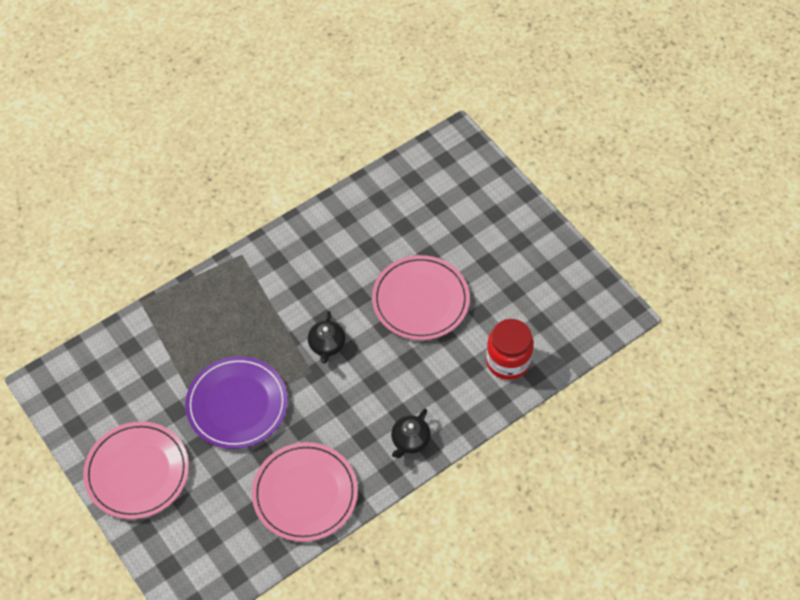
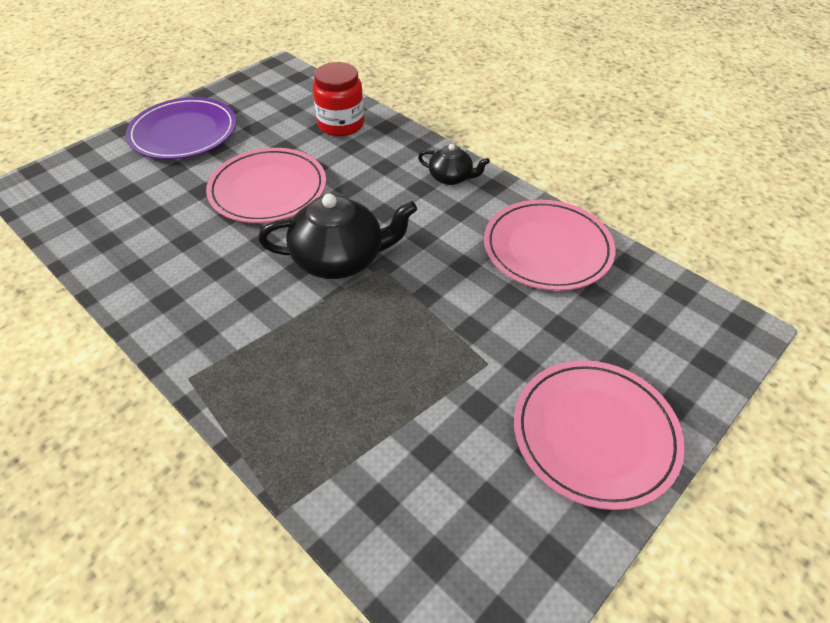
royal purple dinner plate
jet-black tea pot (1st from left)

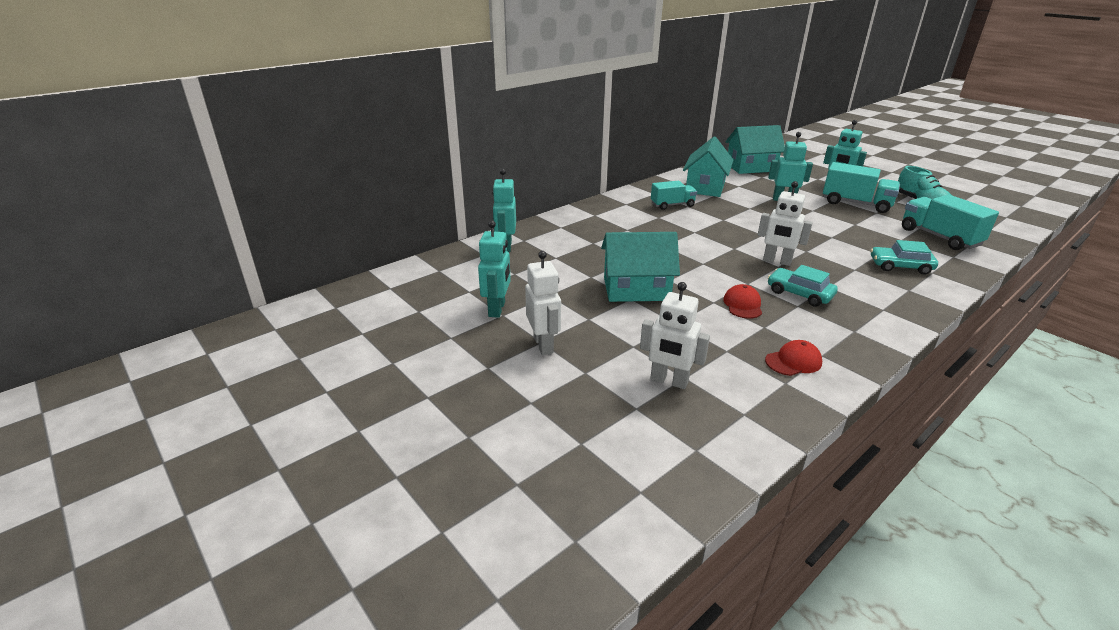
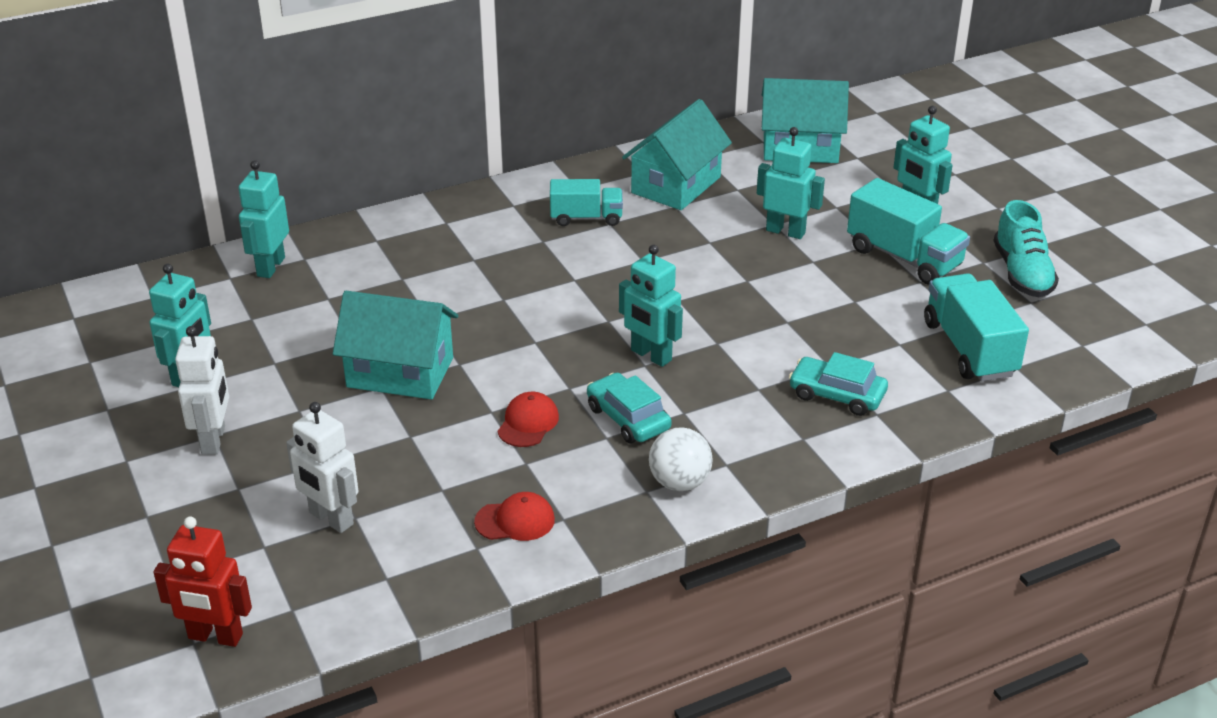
crimson robot figure
white sphere
aqua robot figure (3rd from left)

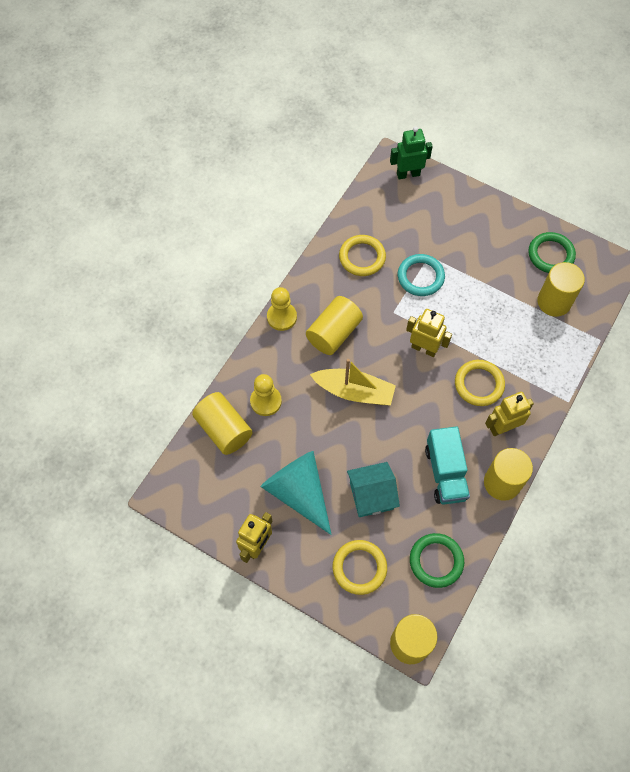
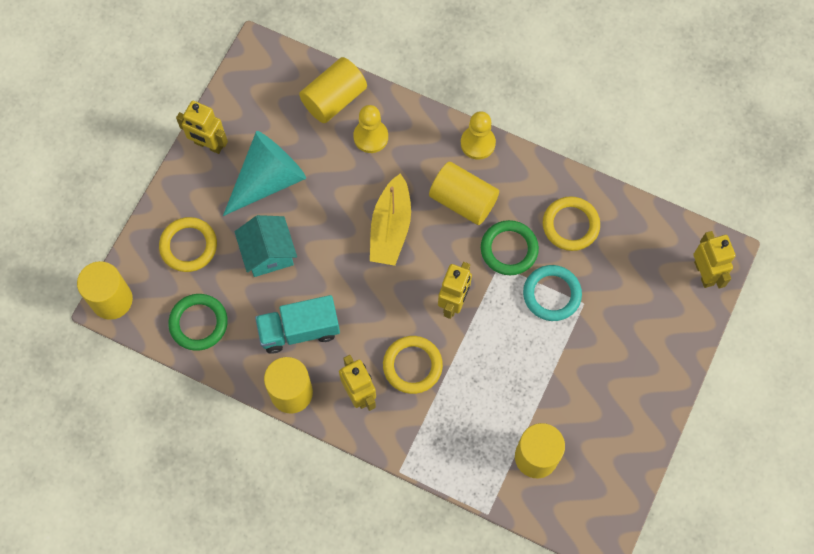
green torus (2nd from left)
yellow robot figure (4th from left)

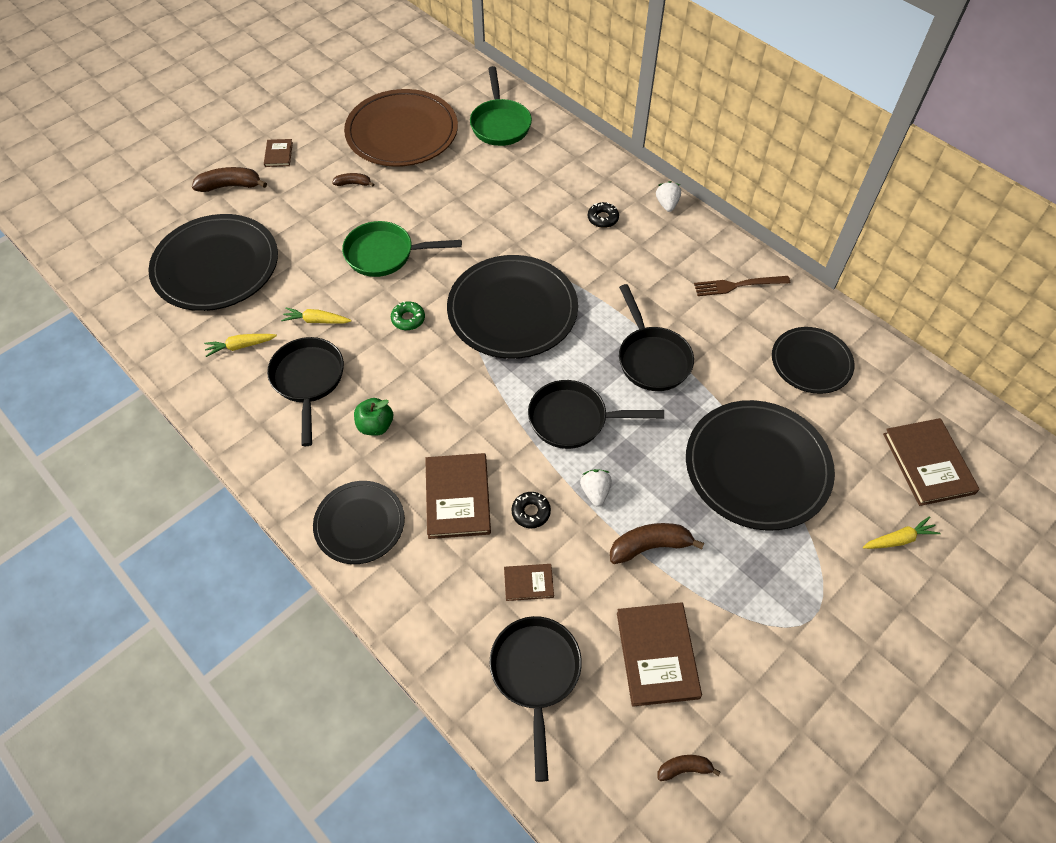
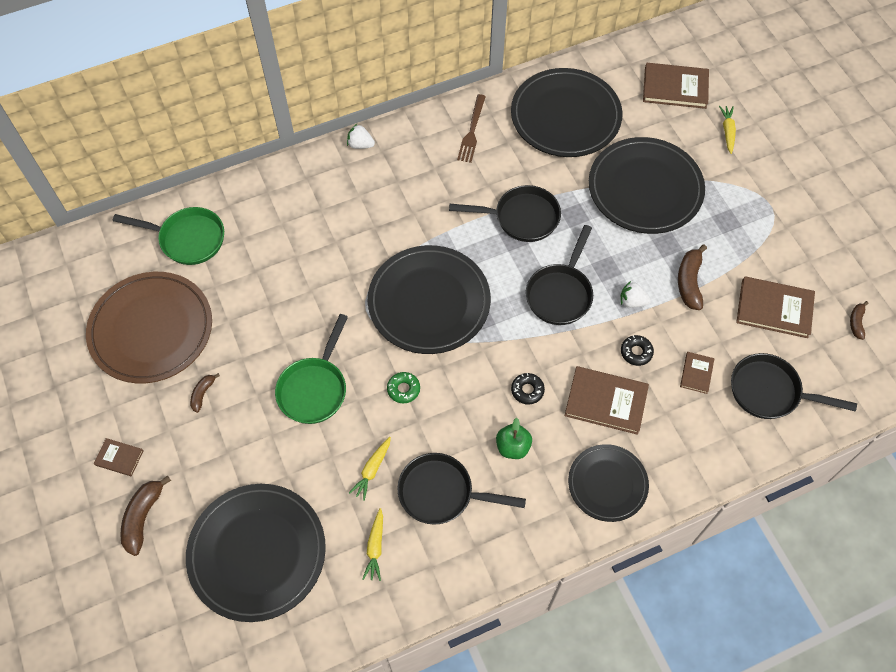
jet-black glazed donut (1st from left)
jet-black dinner plate (3rd from left)

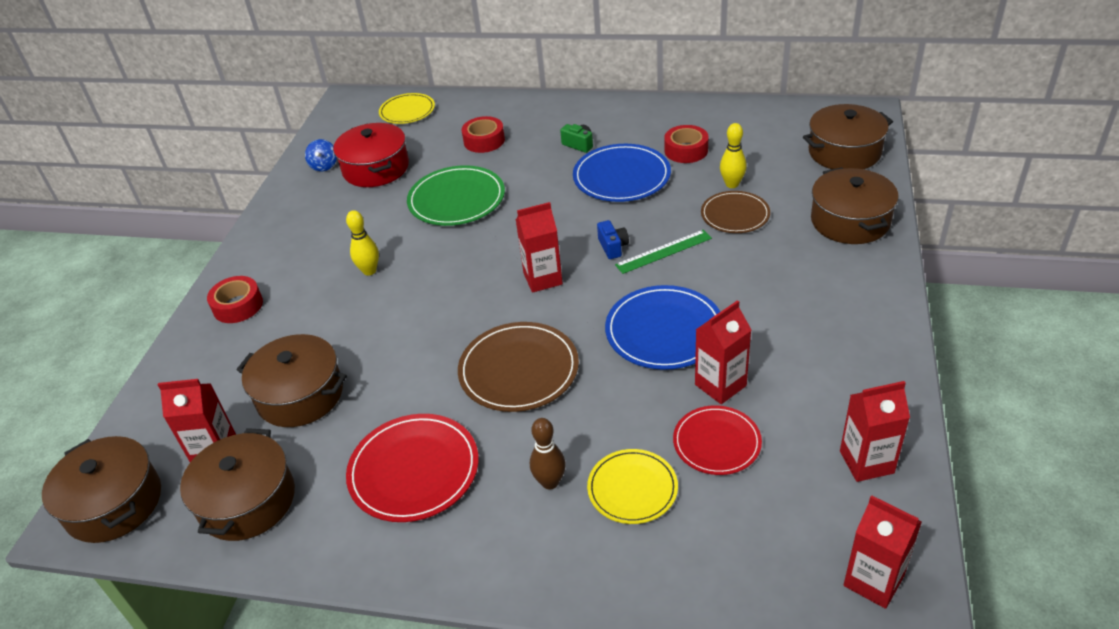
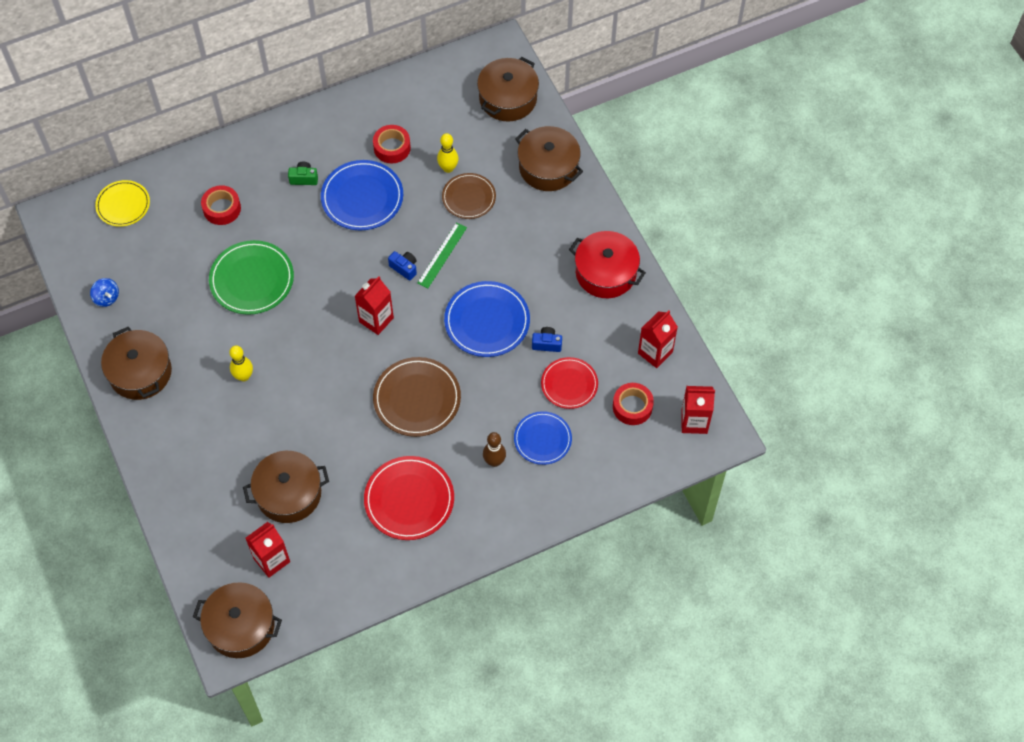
brown stockpot (1st from left)
crimson tape (3rd from left)
crimson stockpot
royal blue compact camera (2nd from left)
royal blue dinner plate (3rd from left)

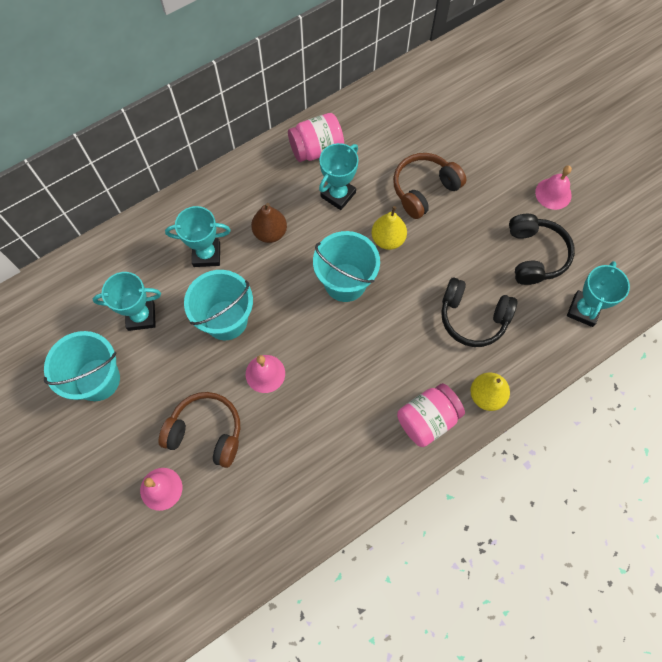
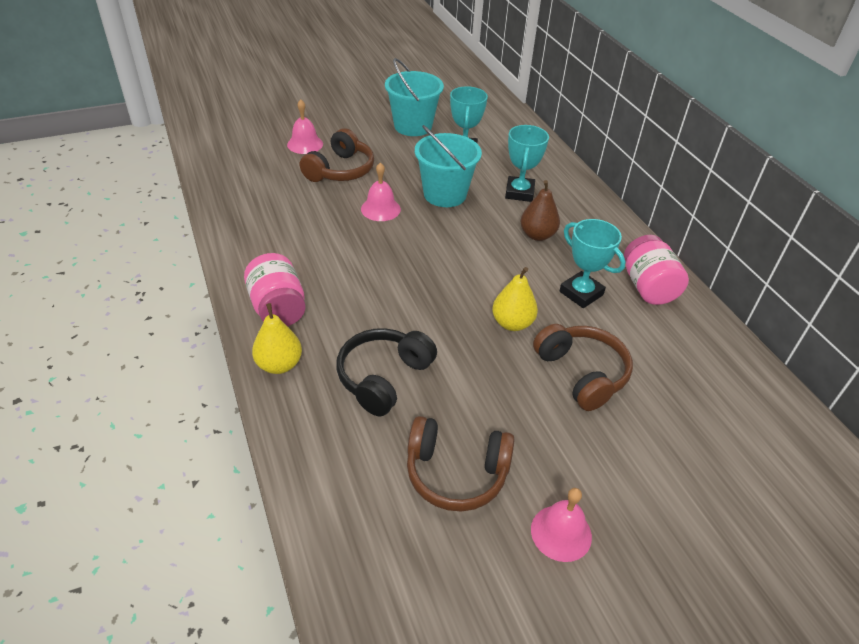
aqua pail (3rd from left in the first image)
aqua prize cup (4th from left in the first image)
brown headset (2nd from left)

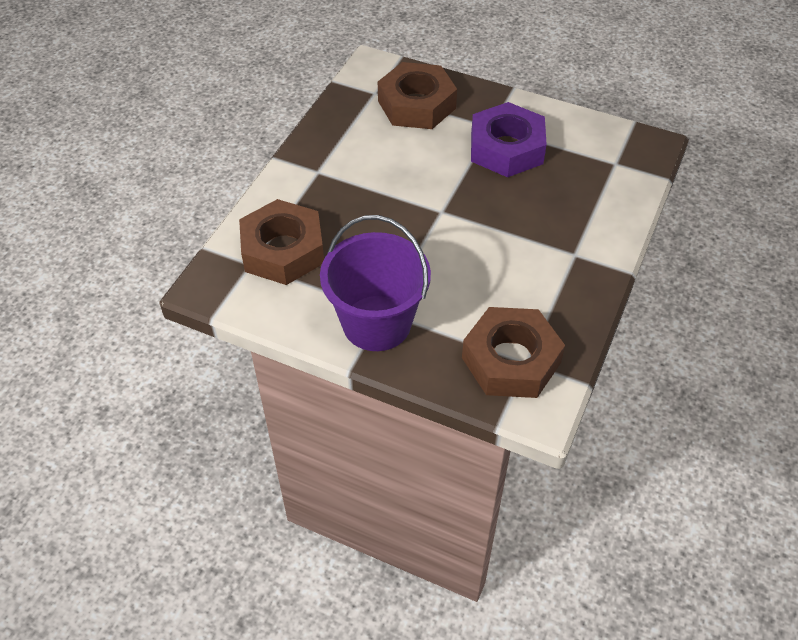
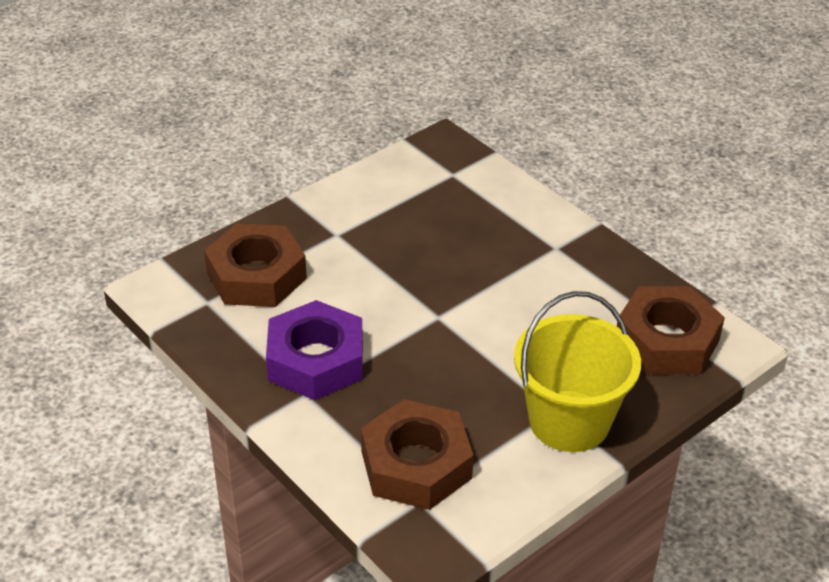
royal purple hex nut
yellow pail

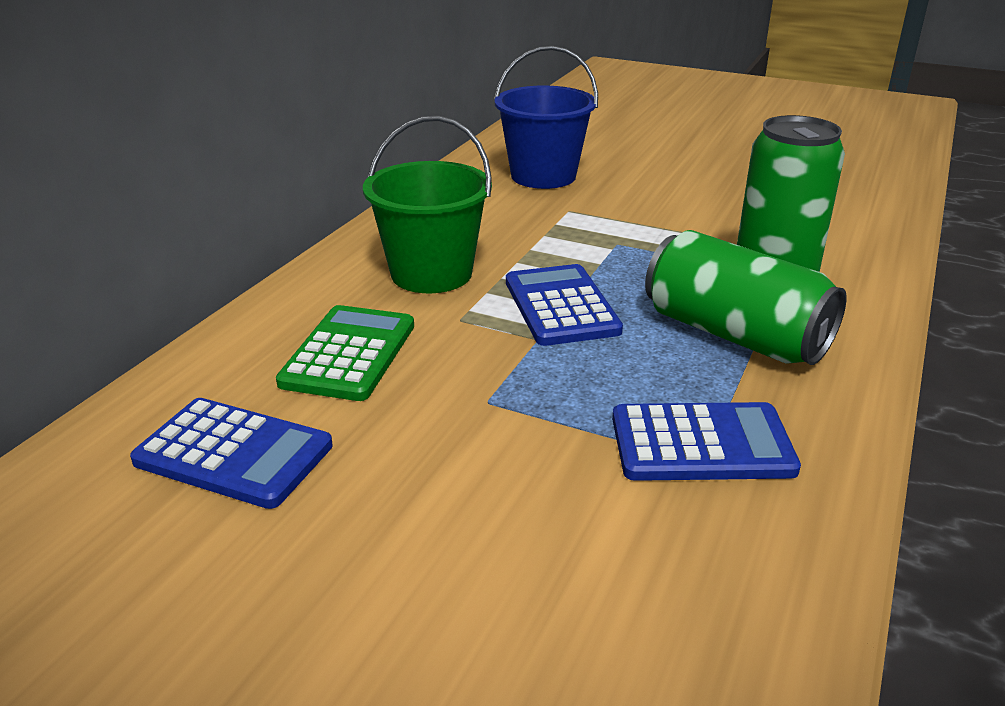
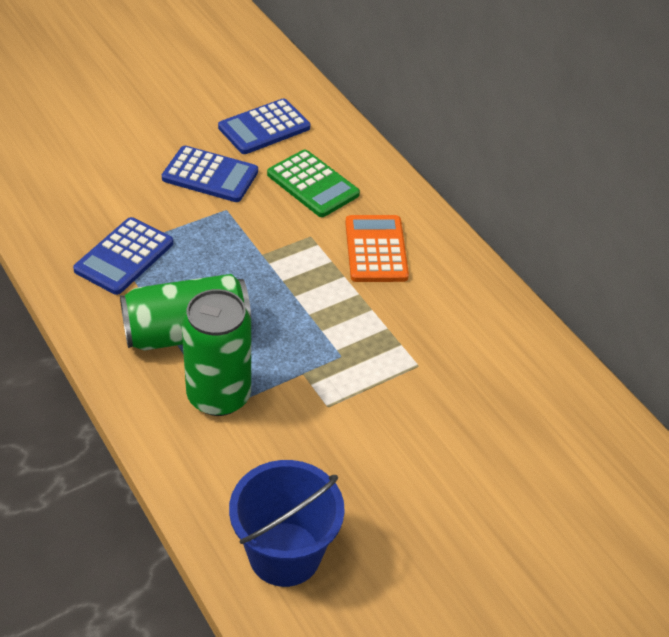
royal blue pail
royal blue pocket calculator (2nd from left)
orange pocket calculator

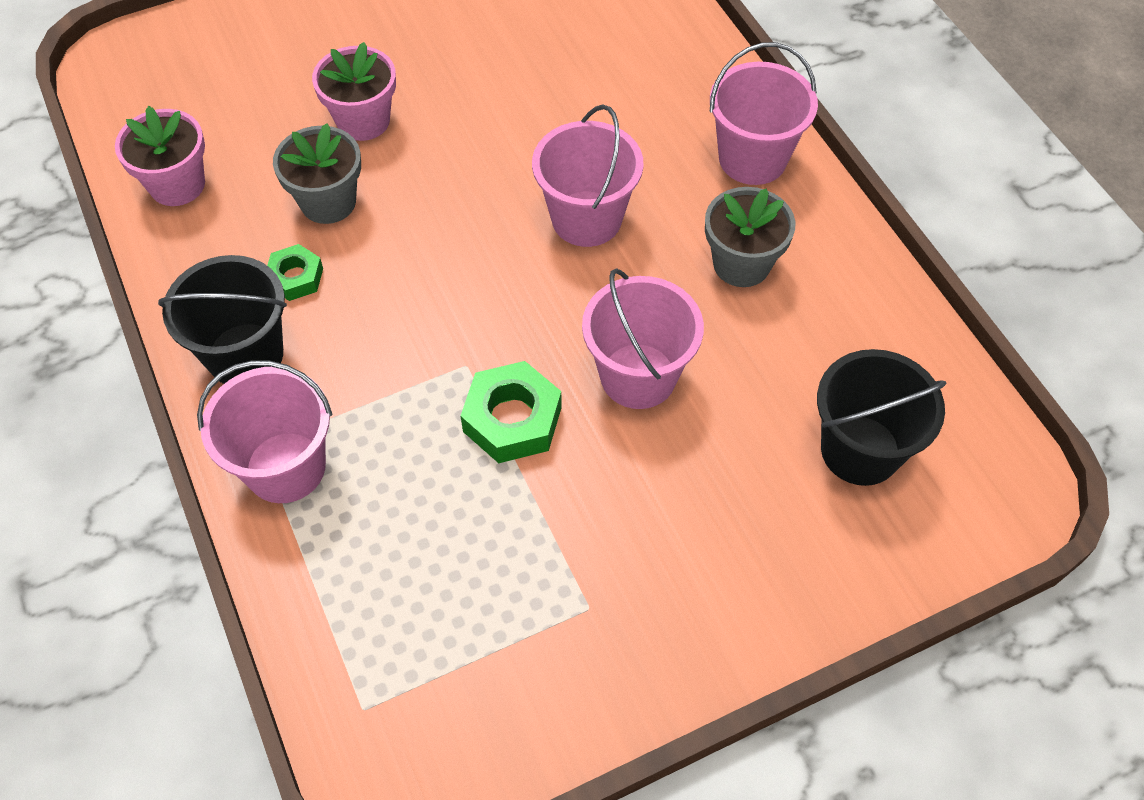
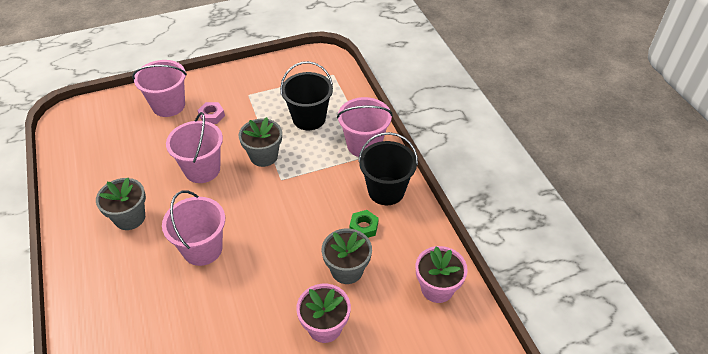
rose-pink hex nut
rose-pink pail (1st from left)
jet-black pail (1st from left)
gray plant pot (2nd from left)

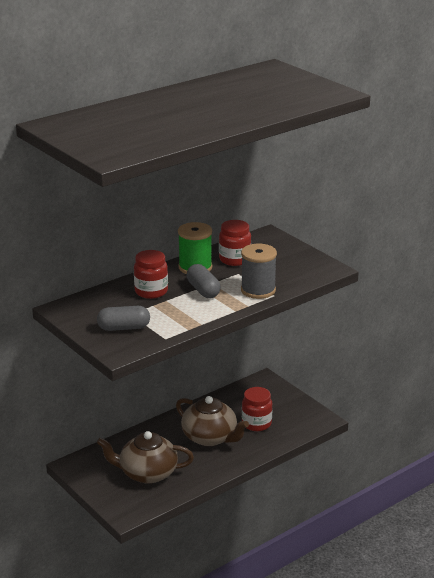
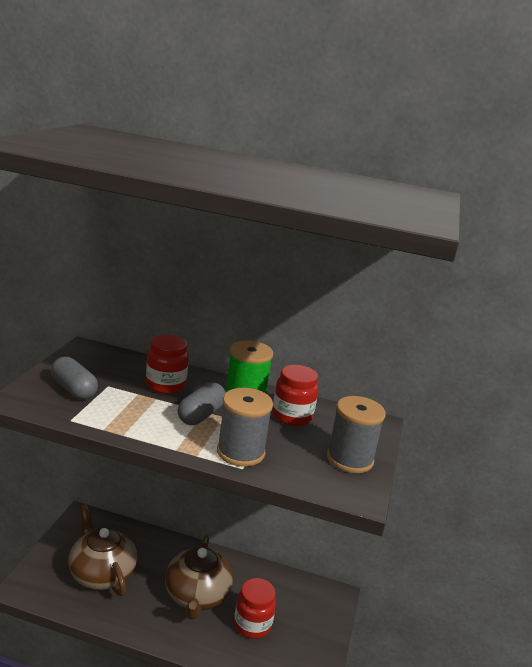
gray reel of thread (2nd from left)

